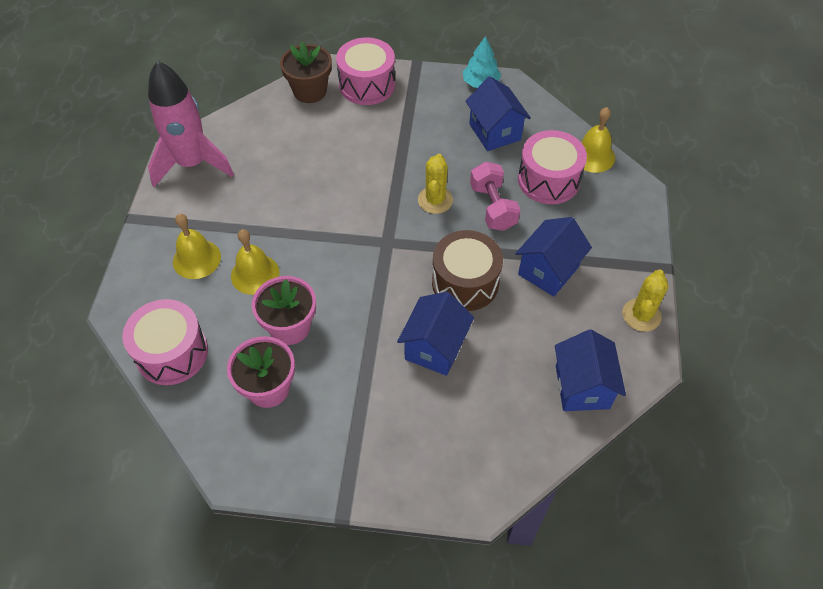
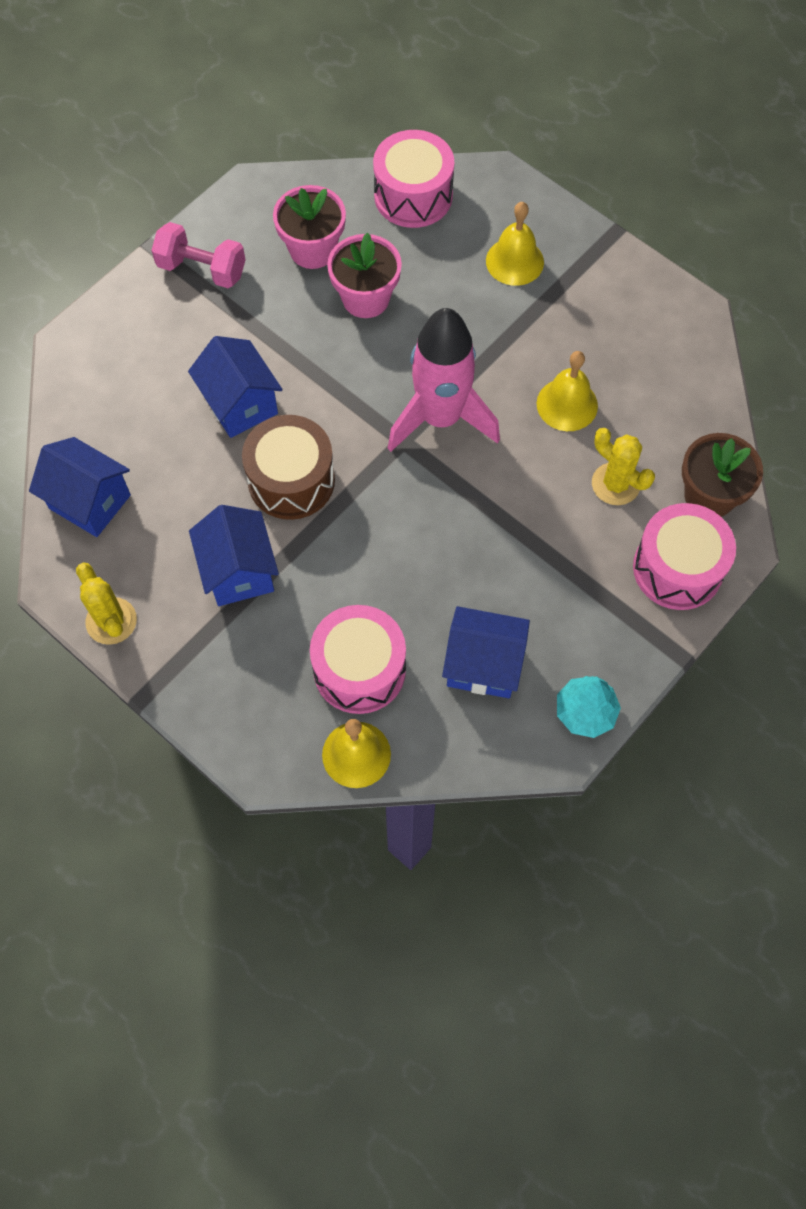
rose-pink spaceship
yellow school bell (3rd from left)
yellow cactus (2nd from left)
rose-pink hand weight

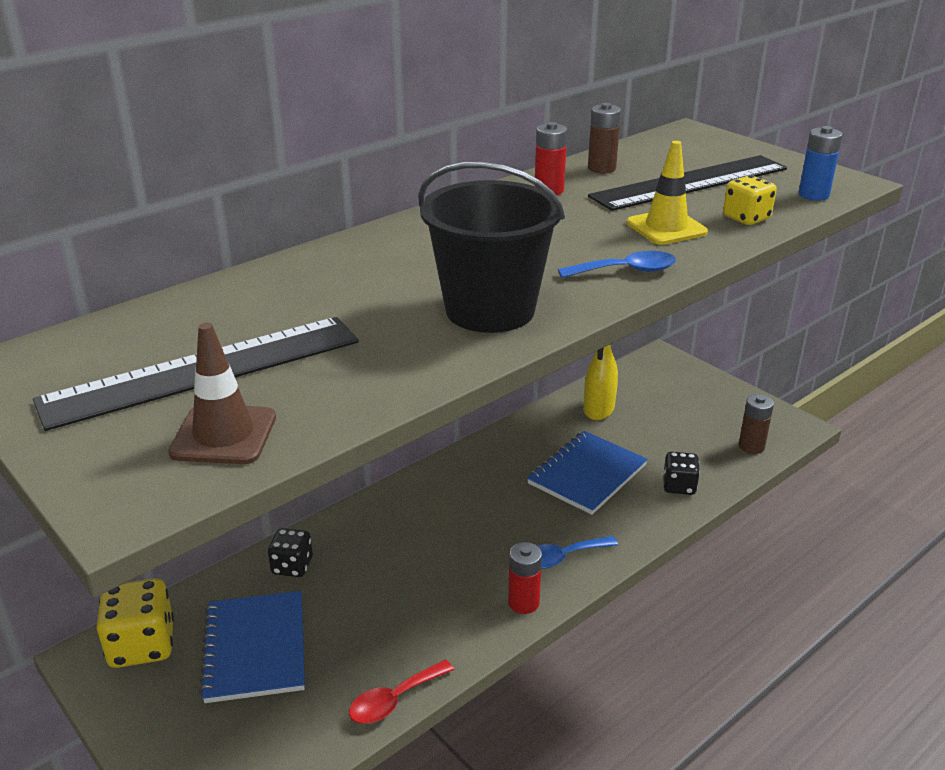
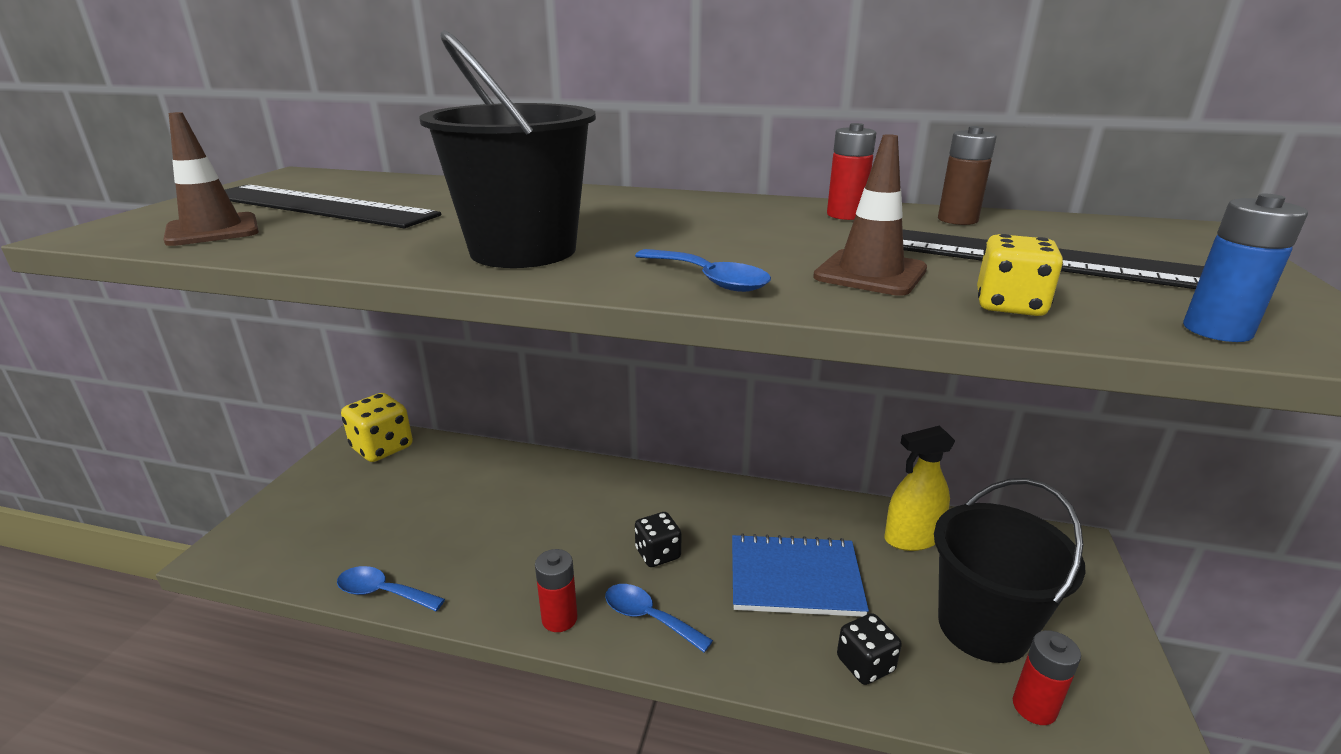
royal blue exercise book (1st from left in the first image)
jet-black pail (2nd from left)
jet-black dice (1st from left)
royal blue tablespoon (1st from left)
brown safety cone (2nd from left)
crimson AA battery (3rd from left)

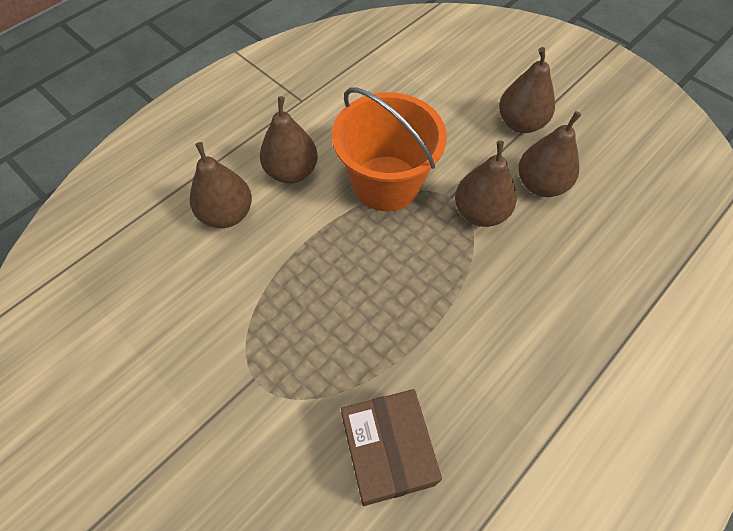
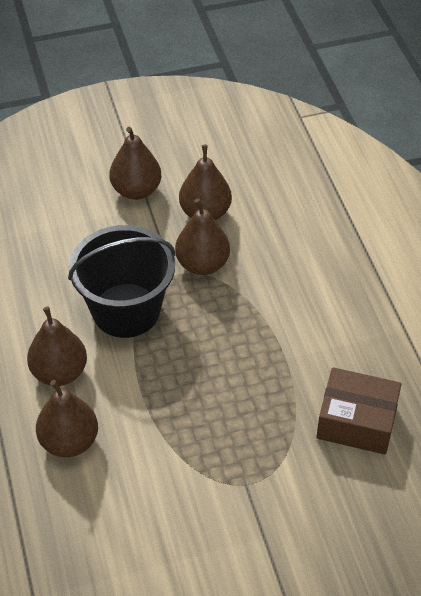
jet-black pail

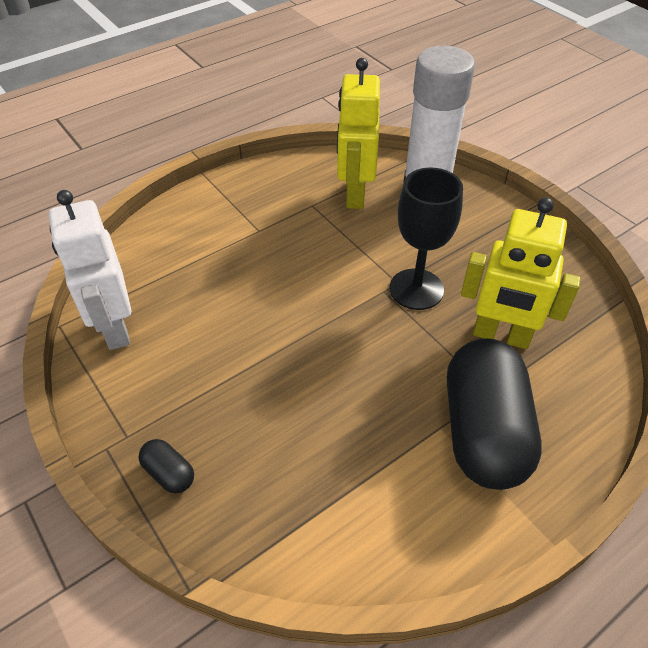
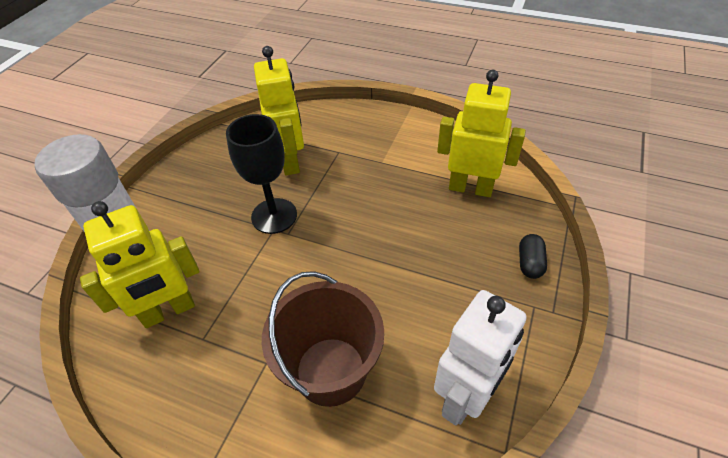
jet-black pill (2nd from left in the first image)
brown pail
yellow robot figure (3rd from left)

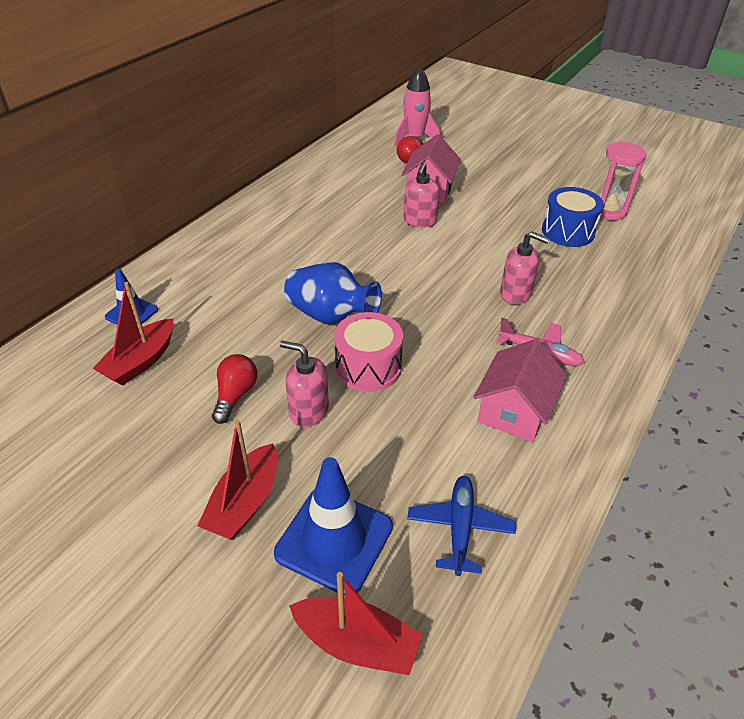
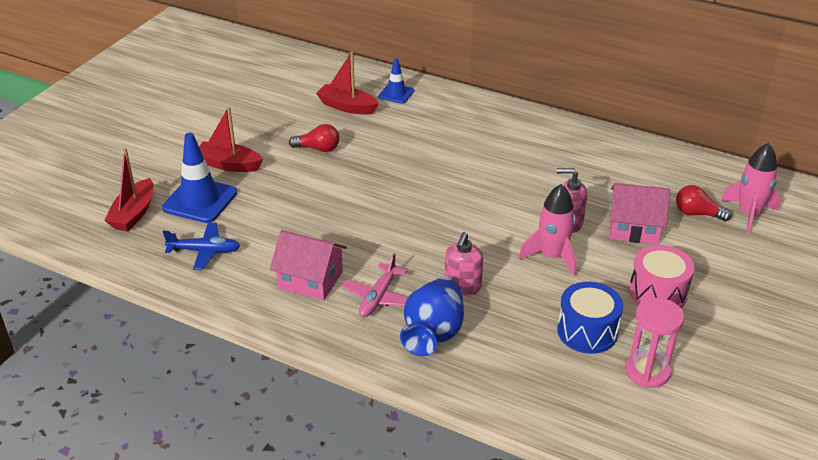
rose-pink soap pump (1st from left in the first image)
rose-pink spaceship (1st from left)
royal blue vase
rose-pink toy drum

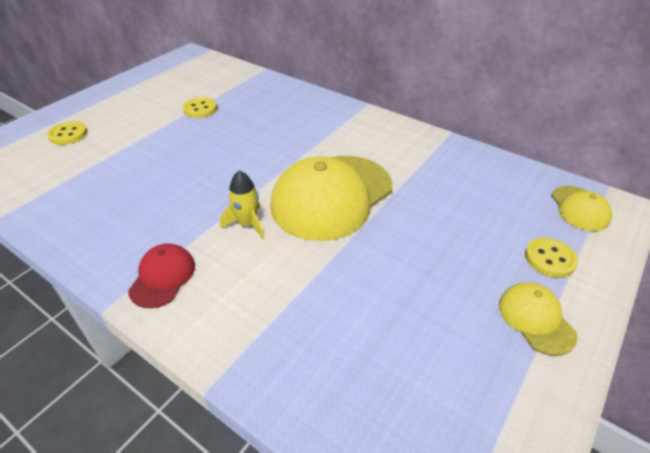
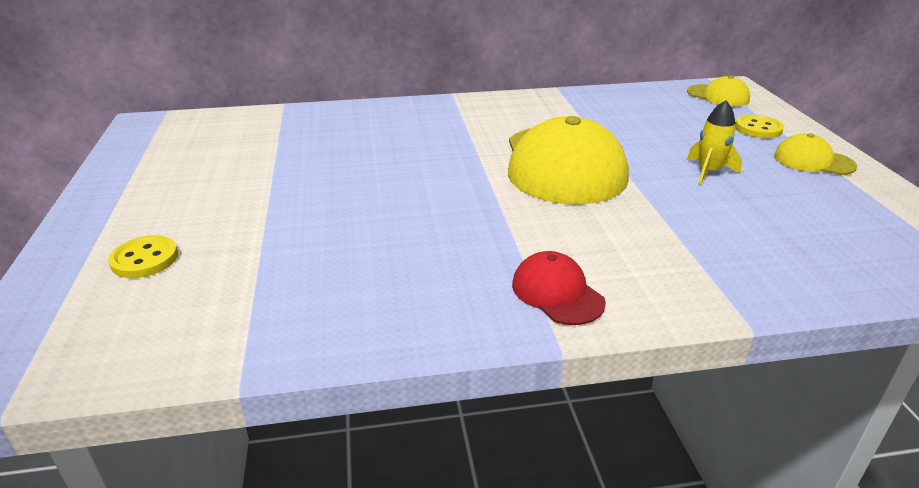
yellow sewing button (2nd from left in the first image)
yellow spaceship

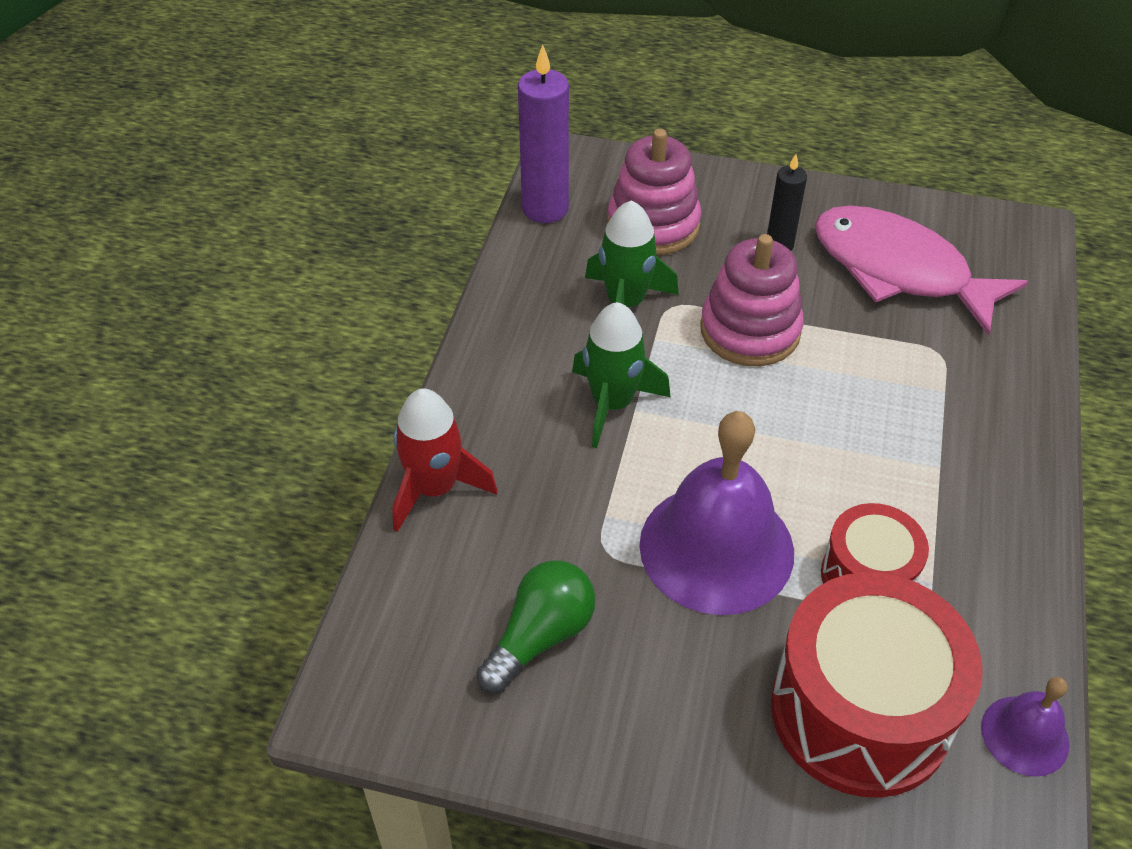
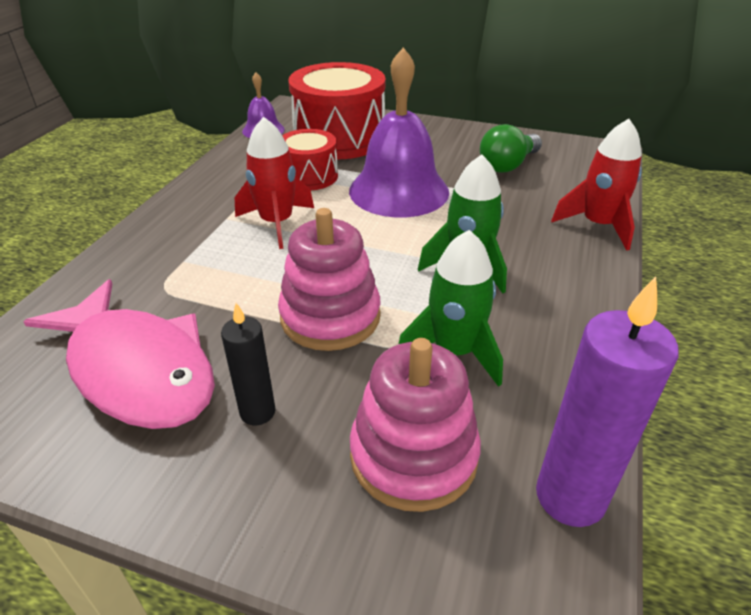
crimson spaceship (1st from left)

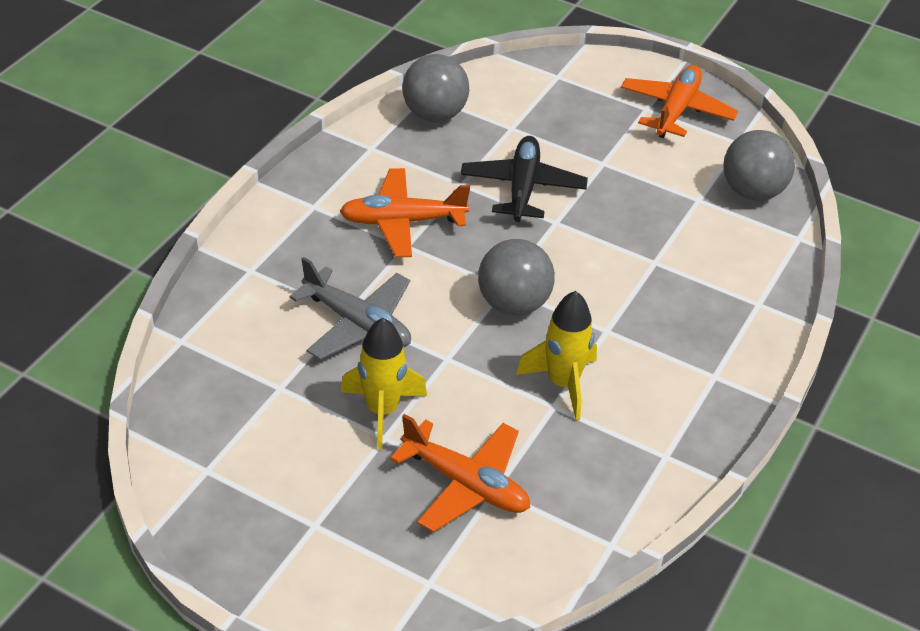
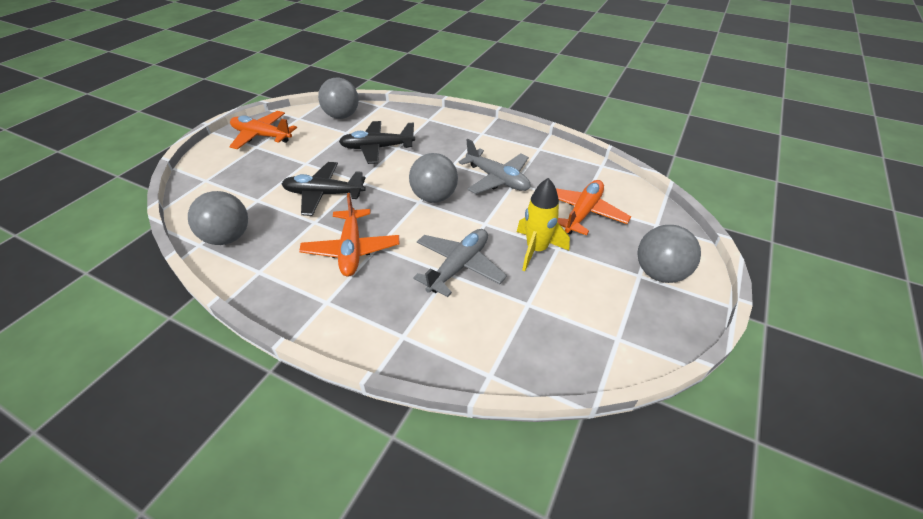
jet-black toy plane (2nd from left)
gray sphere (4th from left)
gray toy plane (2nd from left)

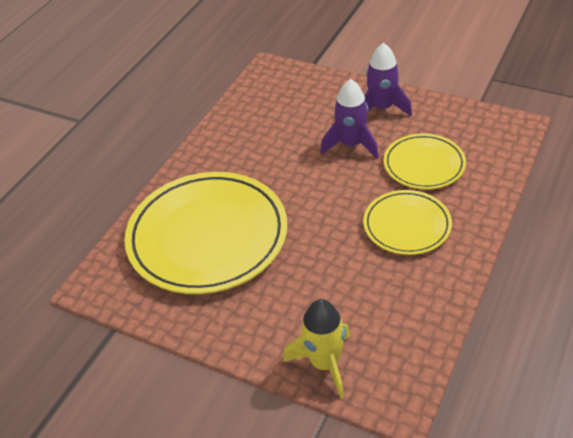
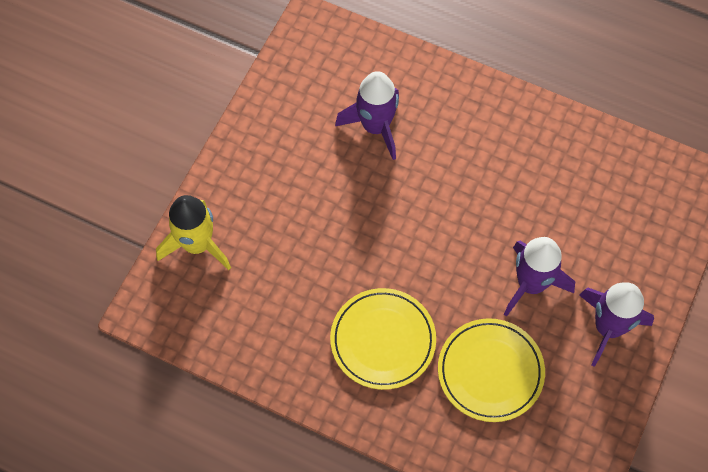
royal purple spaceship (1st from left)

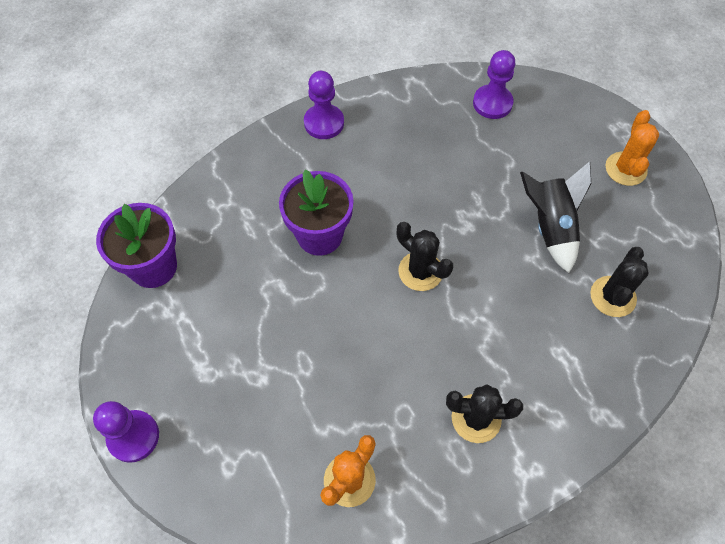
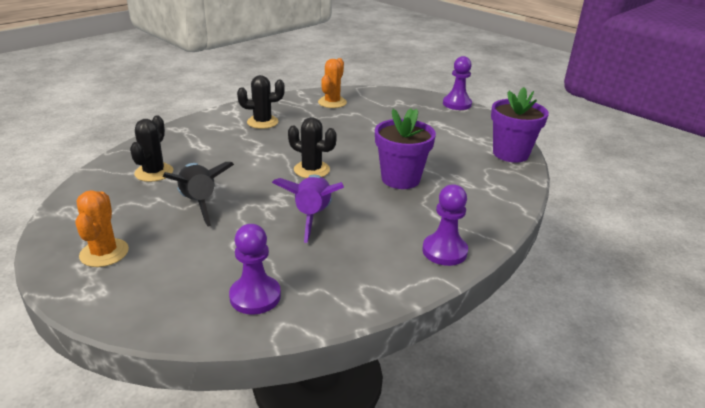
royal purple spaceship

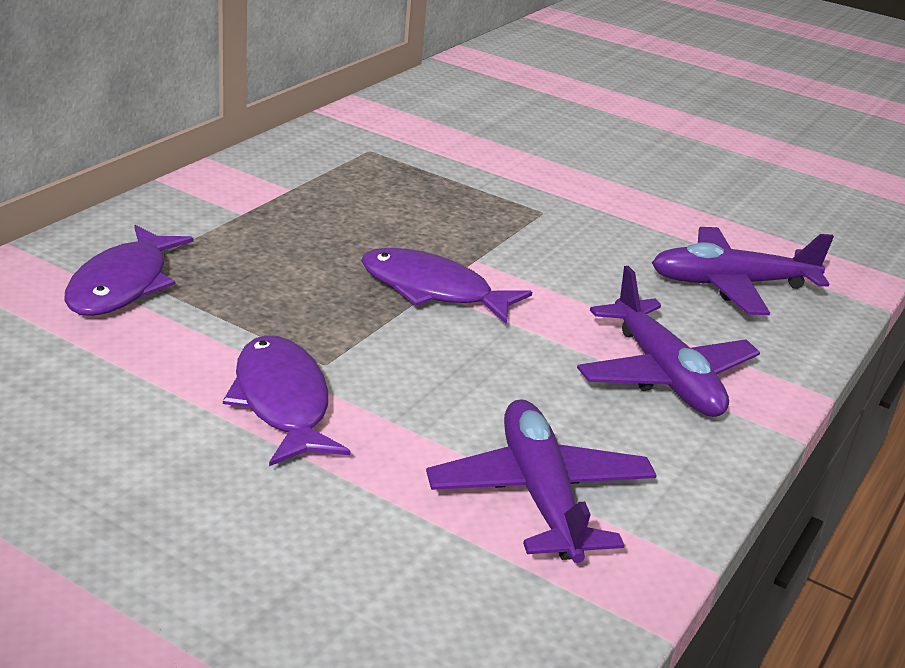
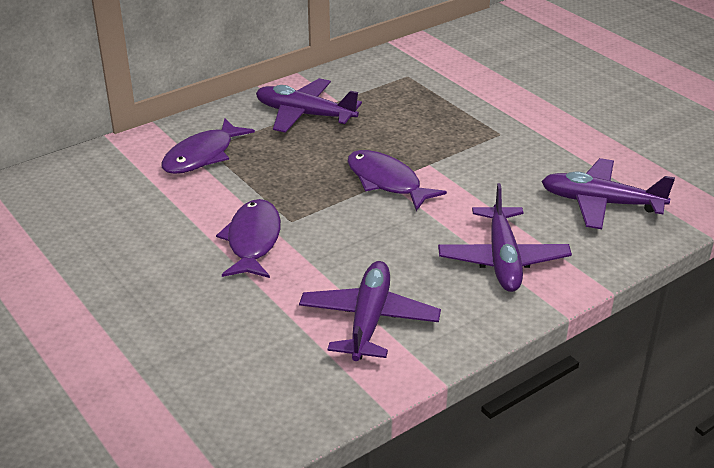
royal purple toy plane (1st from left)

